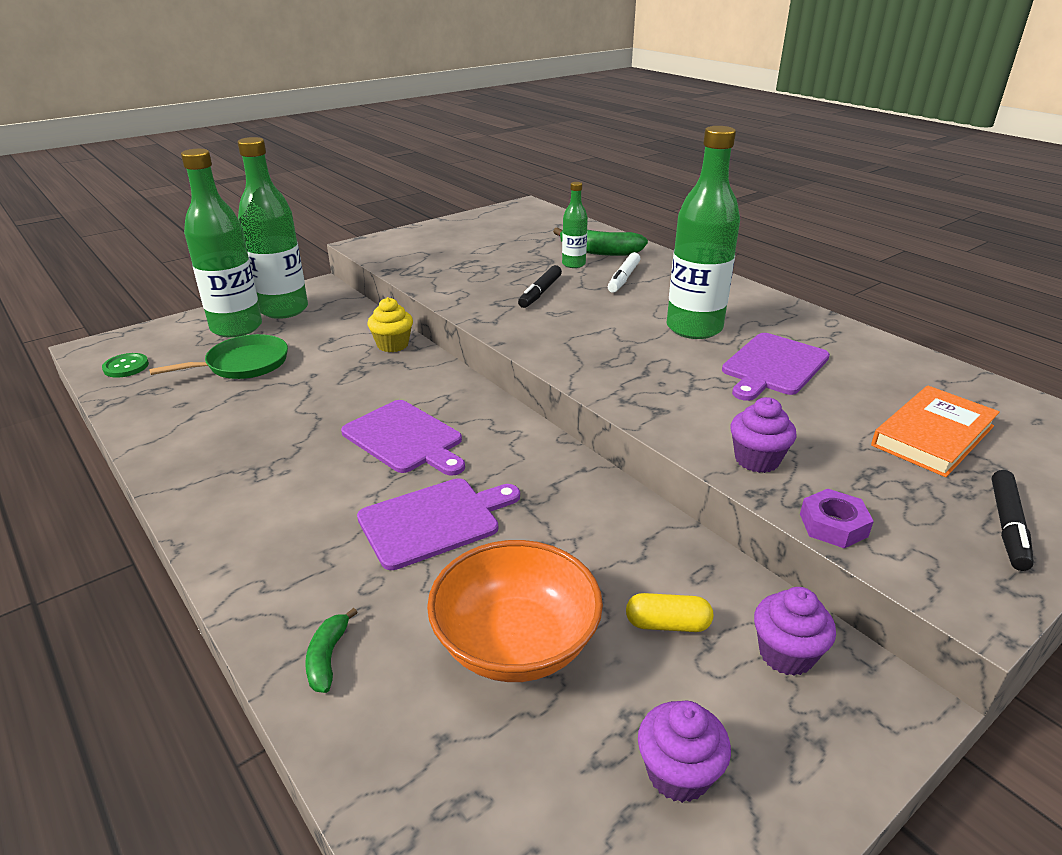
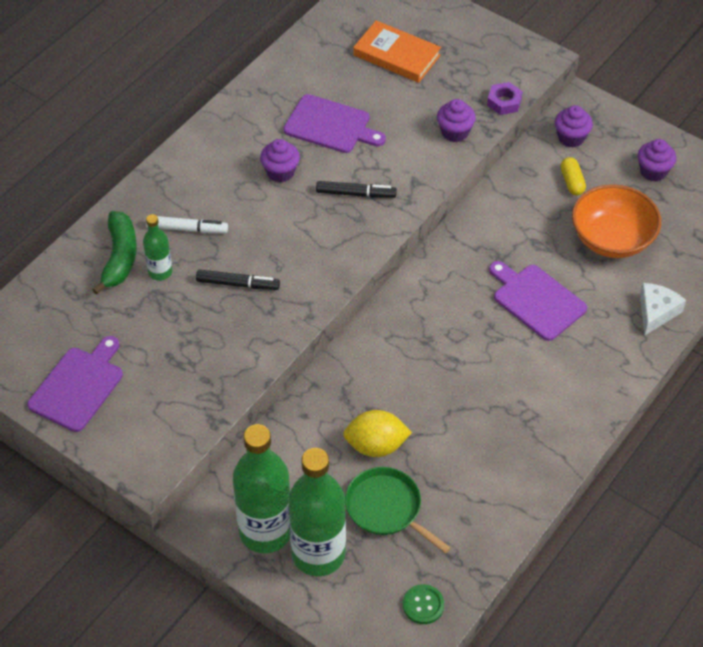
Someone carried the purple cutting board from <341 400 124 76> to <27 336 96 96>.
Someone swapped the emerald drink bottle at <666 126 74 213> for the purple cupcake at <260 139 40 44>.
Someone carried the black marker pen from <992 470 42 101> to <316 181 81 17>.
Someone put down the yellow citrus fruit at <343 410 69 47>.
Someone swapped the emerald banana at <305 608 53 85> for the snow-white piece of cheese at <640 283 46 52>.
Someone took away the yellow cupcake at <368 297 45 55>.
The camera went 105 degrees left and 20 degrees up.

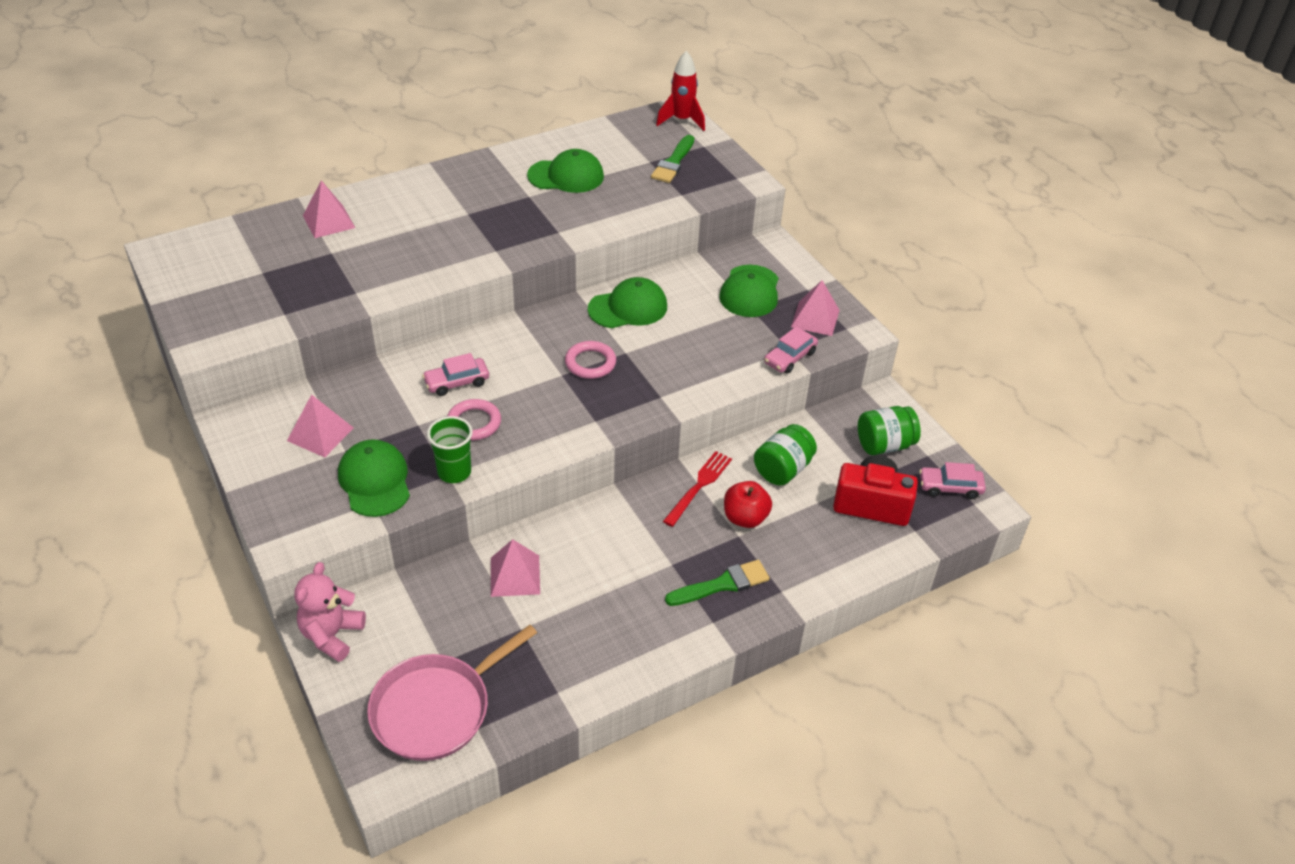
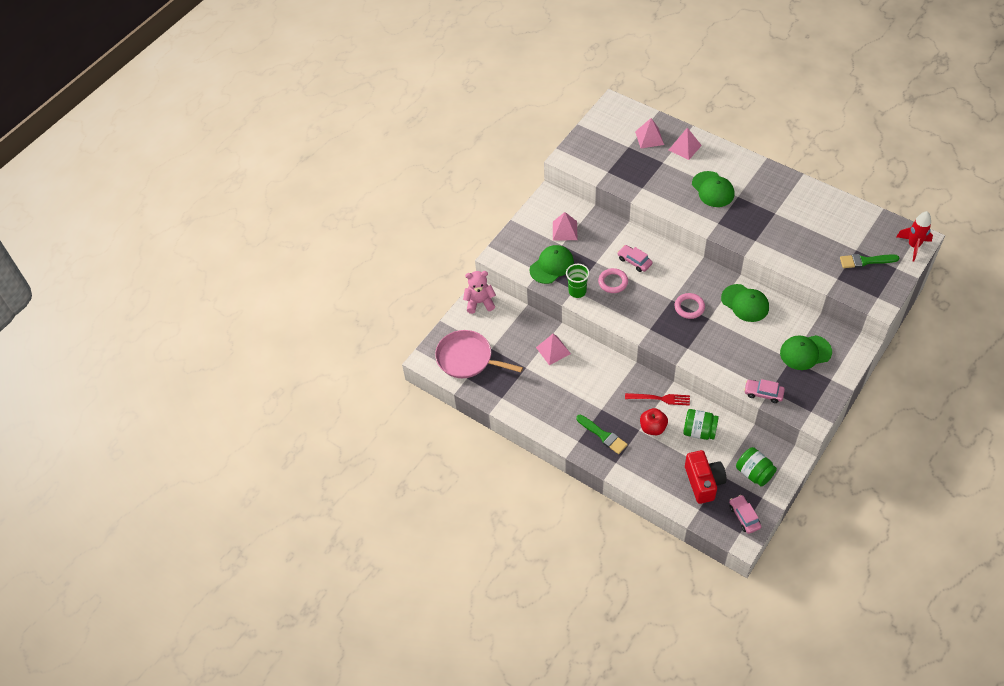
Someone carried the pink solid pyramid from <791 280 49 56> to <635 118 29 31>.
Someone carried the emerald cap from <527 149 77 44> to <692 171 42 36>.
The camera went 70 degrees right and 10 degrees up.

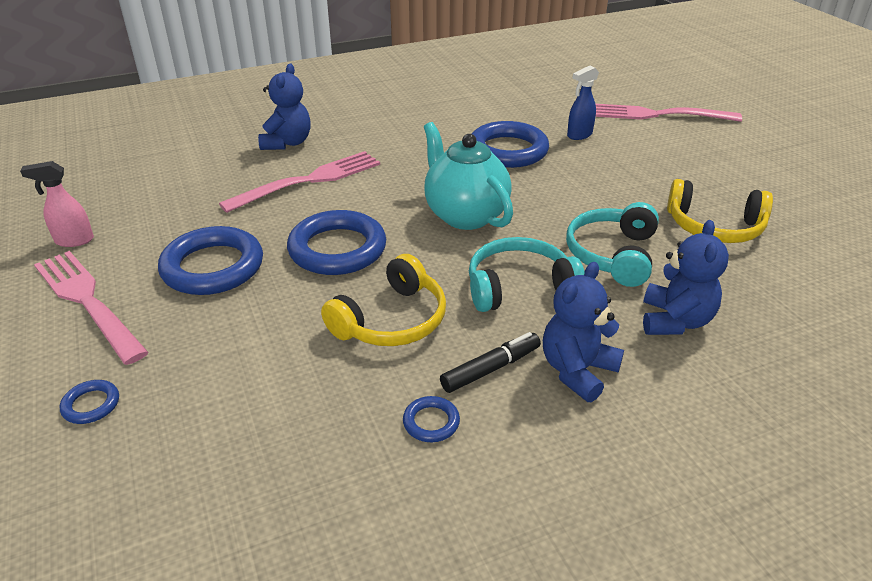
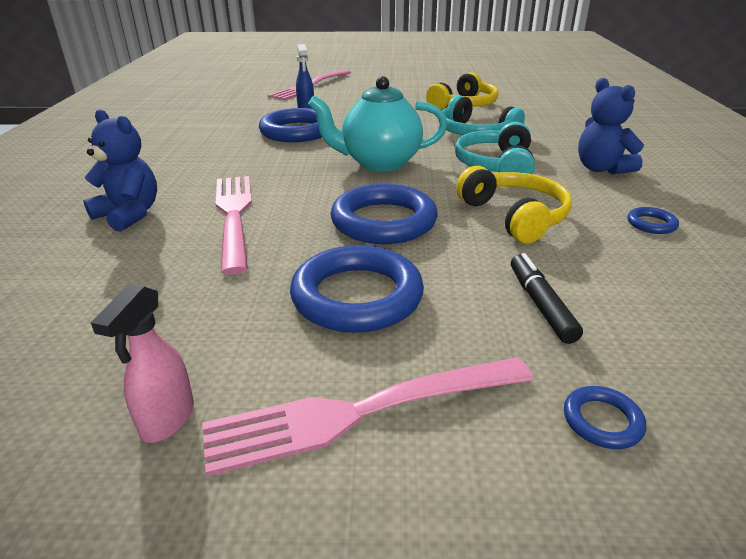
Someone carried the black marker pen from <440 332 101 61> to <511 253 72 91>.
Someone took away the royal blue teddy at <643 220 86 115>.
The camera went 65 degrees left and 5 degrees down.

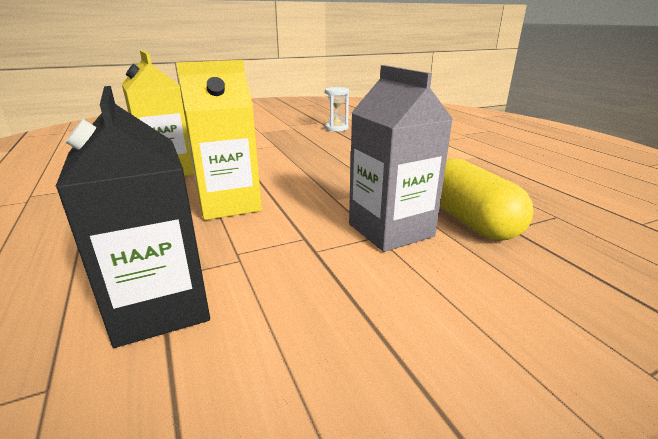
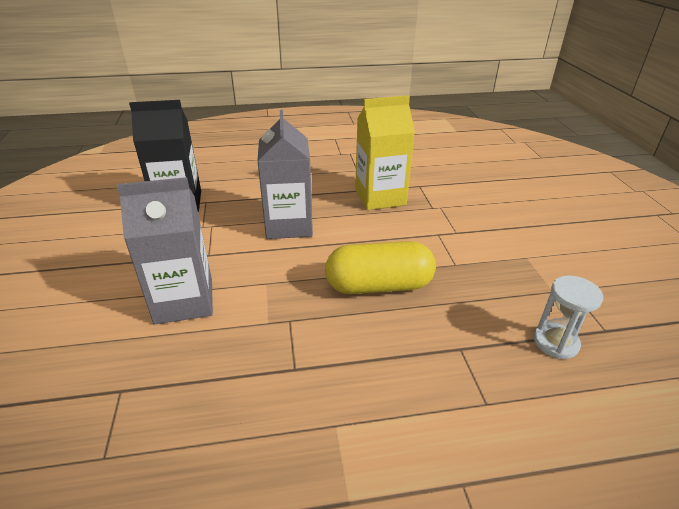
Someone repainted the yellow carton at <176 60 86 160>, which became the gray carton at <257 110 56 129>.
Someone carried the yellow capsule from <440 158 93 82> to <325 241 111 53>.
The camera went 105 degrees right and 10 degrees up.

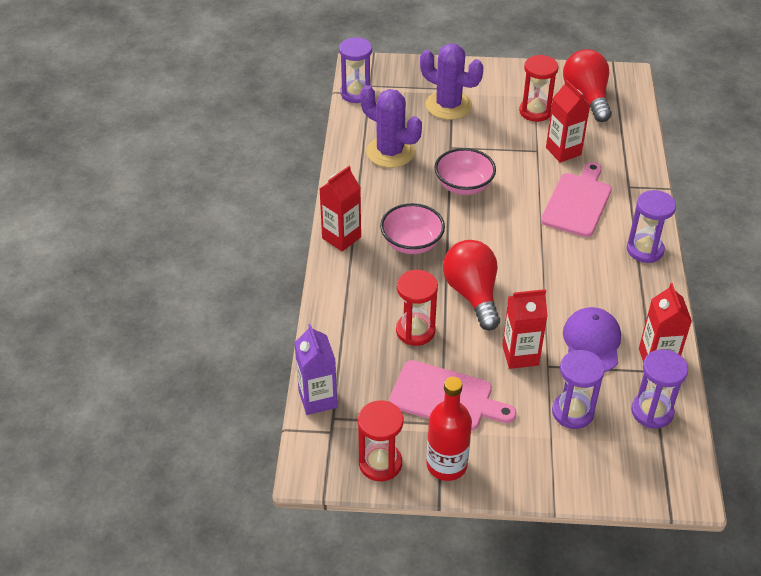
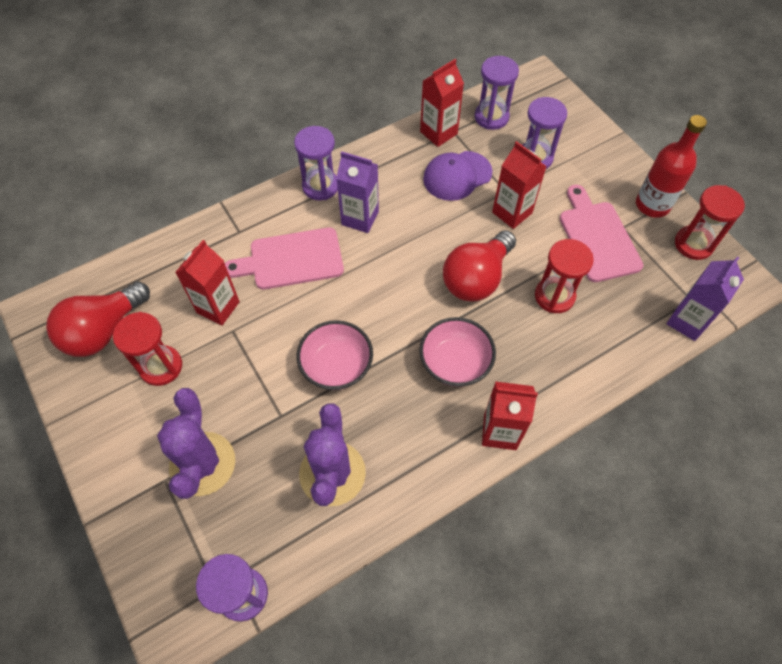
Someone put down the purple carton at <336 151 43 82>.
The camera went 125 degrees left and 15 degrees up.

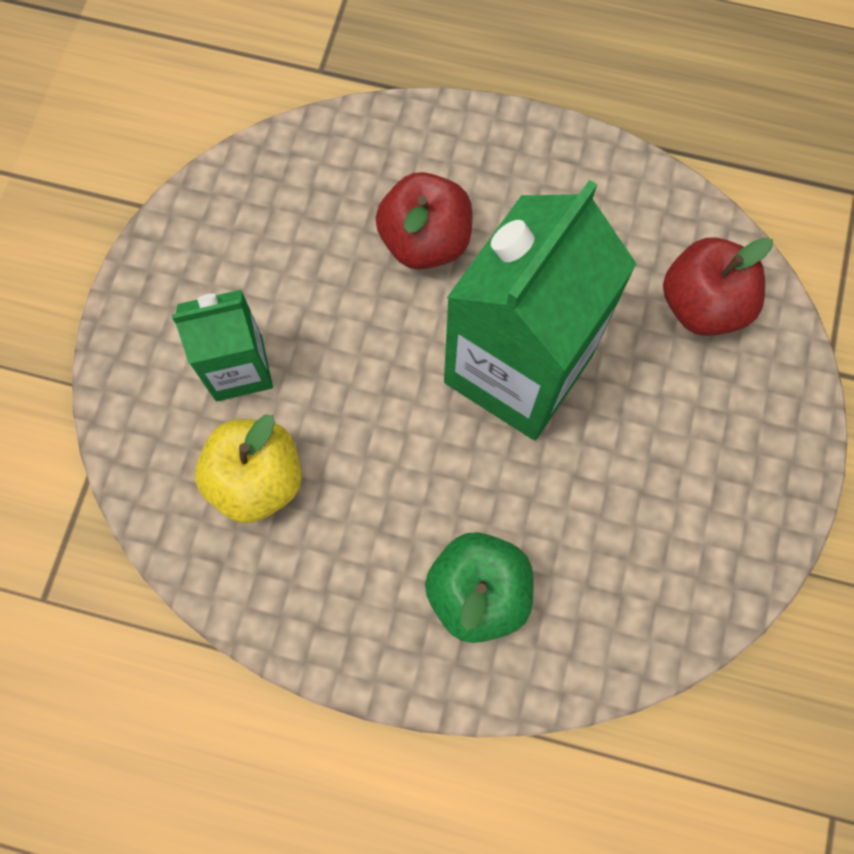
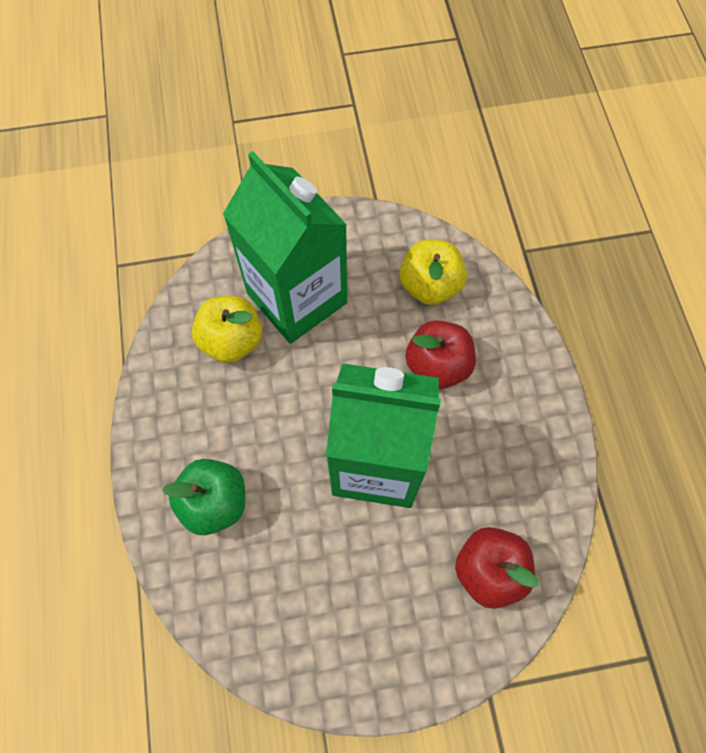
Someone scaled the emerald carton at <172 290 101 111> by 1.87.
Someone put down the yellow apple at <399 239 68 66>.
The camera went 65 degrees right and 5 degrees down.

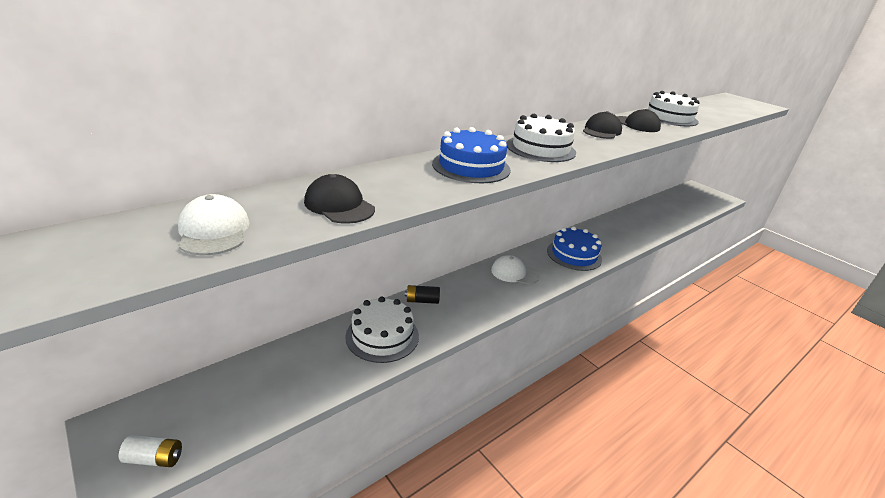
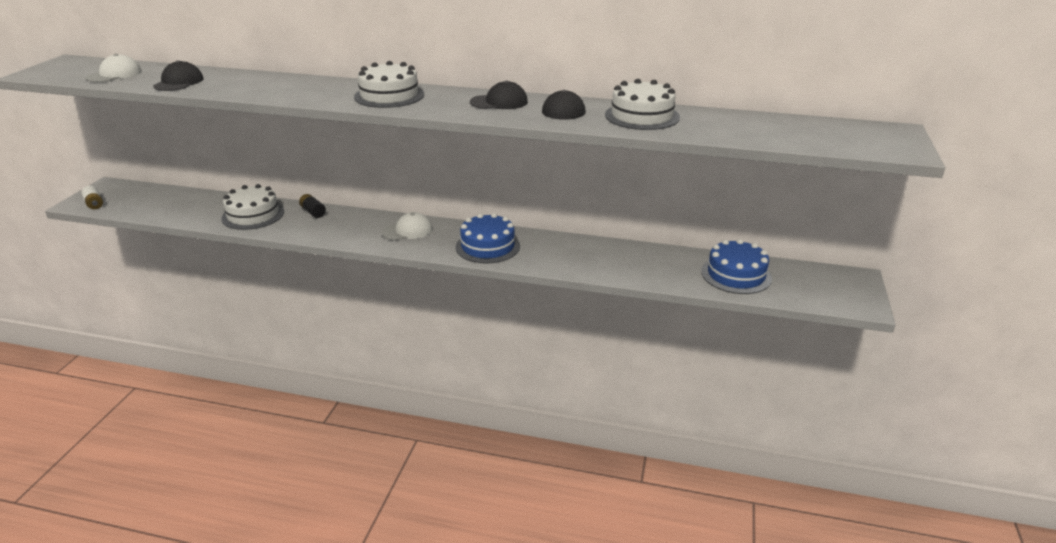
Someone rotated the snow-white cap at <491 255 48 30> by 90 degrees clockwise.
Someone carried the royal blue gateau from <432 127 79 56> to <701 239 71 55>.
The camera went 55 degrees right and 0 degrees up.

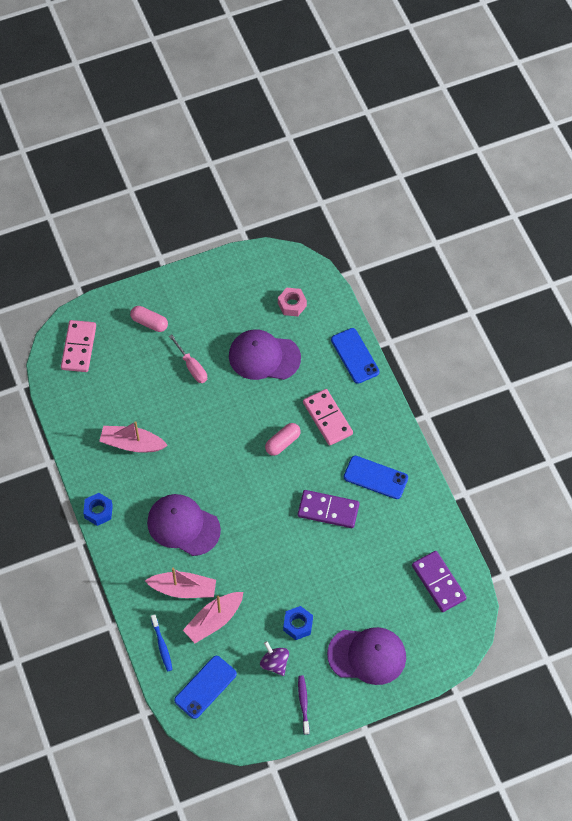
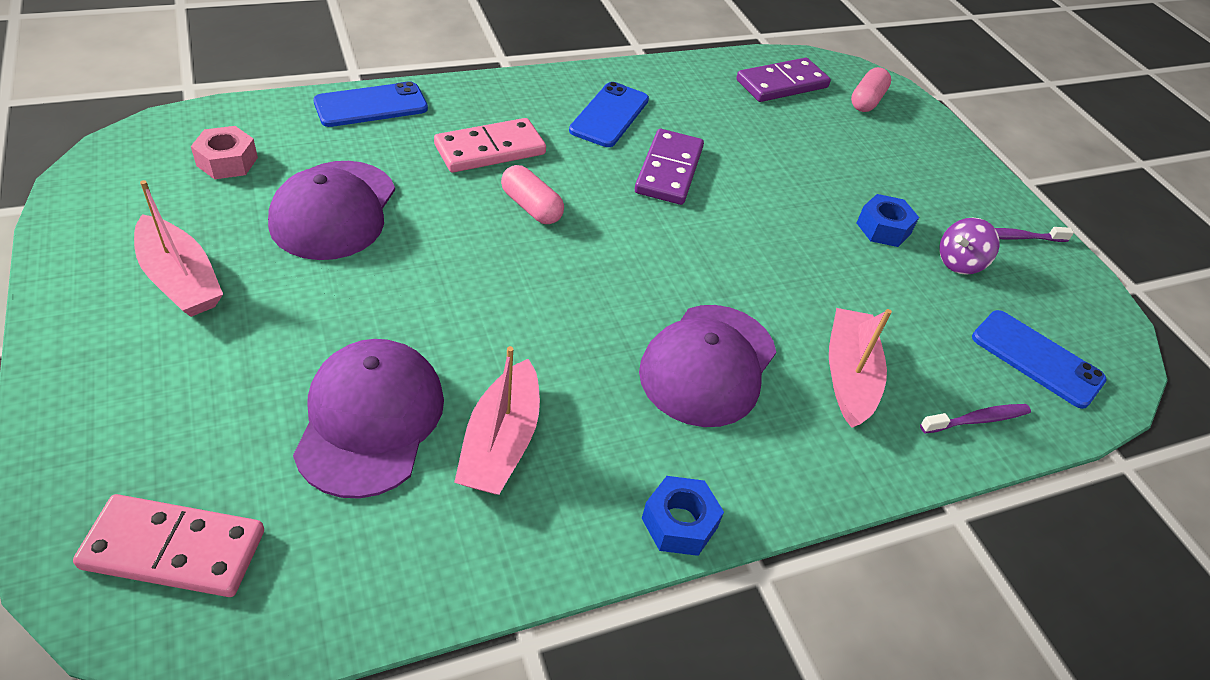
Someone carried the pink boat from <183 592 60 51> to <134 180 89 137>.
Someone carried the purple cap from <327 627 79 58> to <293 339 151 160>.
Someone carried the pink capsule from <130 306 38 26> to <851 67 40 45>.
Someone repainted the royal blue dental brush at <151 614 21 57>, which became the purple dental brush at <920 404 111 29>.
Someone took away the pink hand screwdriver at <169 335 38 48>.
The camera went 95 degrees left and 15 degrees down.

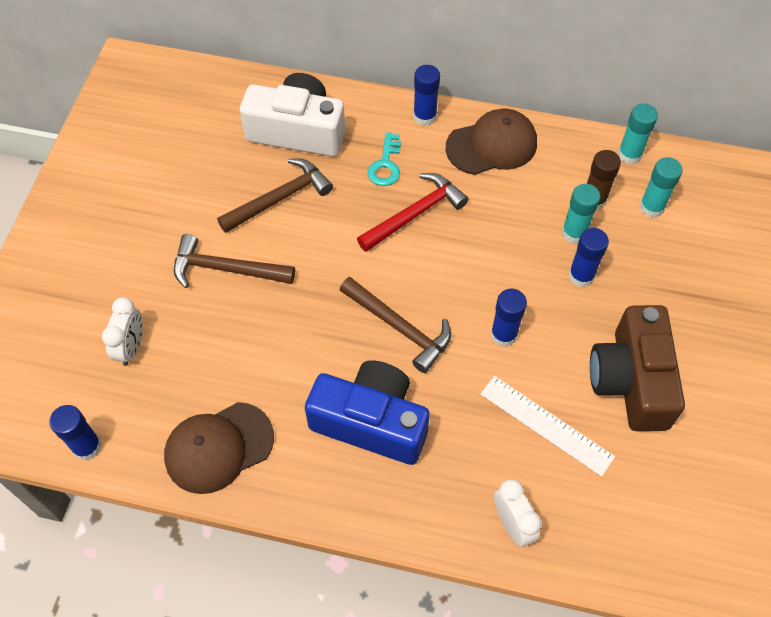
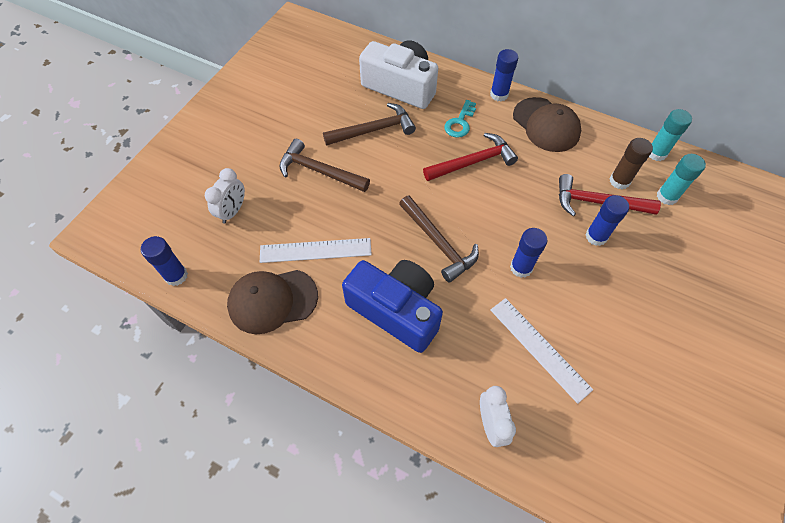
Someone put down the snow-white straightedge at <260 238 112 25>.
Someone rotated the brown cap at <446 109 91 66> by 60 degrees clockwise.
Someone swapped the turquoise glue stick at <562 184 38 60> for the scarlet claw hammer at <559 174 102 42>.
Someone took away the brown compact camera at <590 305 95 126>.
The camera went 15 degrees right and 0 degrees up.

